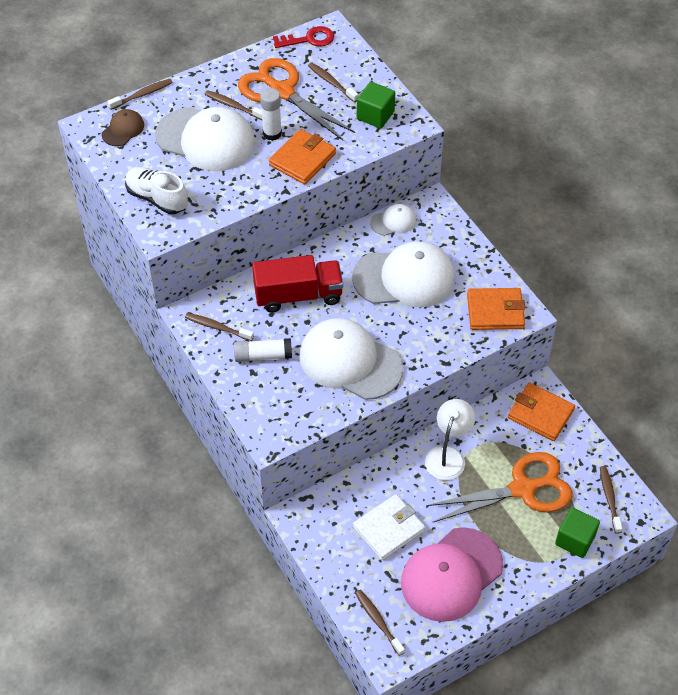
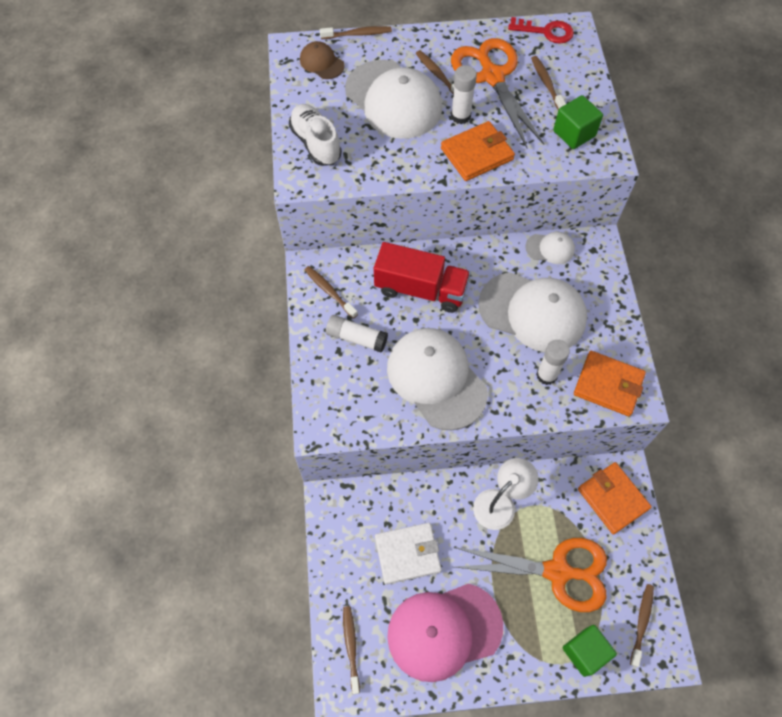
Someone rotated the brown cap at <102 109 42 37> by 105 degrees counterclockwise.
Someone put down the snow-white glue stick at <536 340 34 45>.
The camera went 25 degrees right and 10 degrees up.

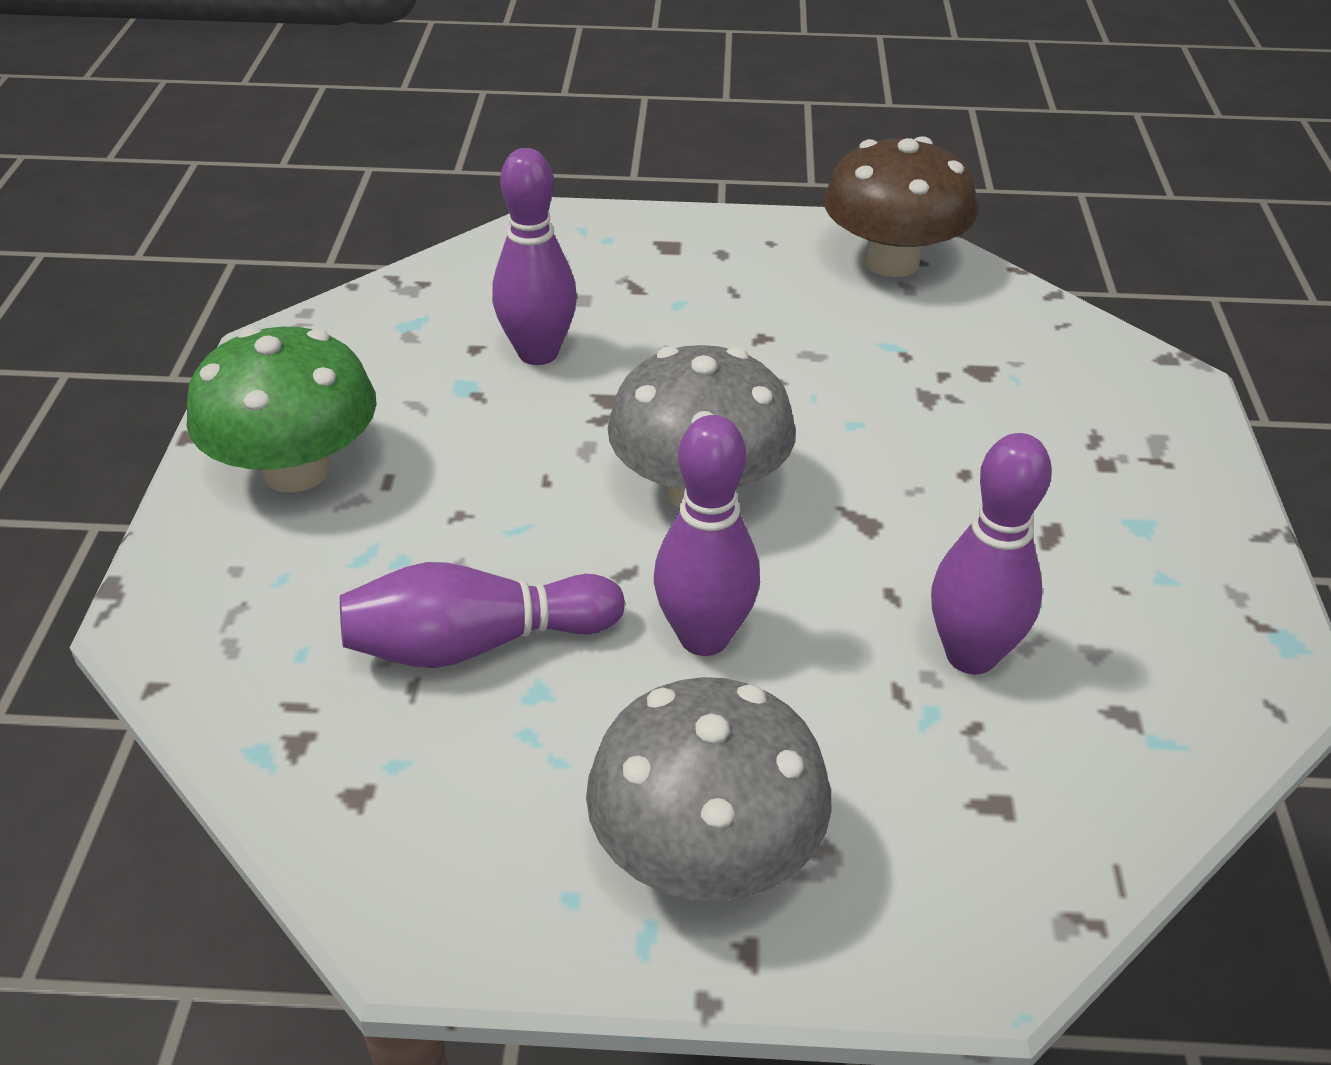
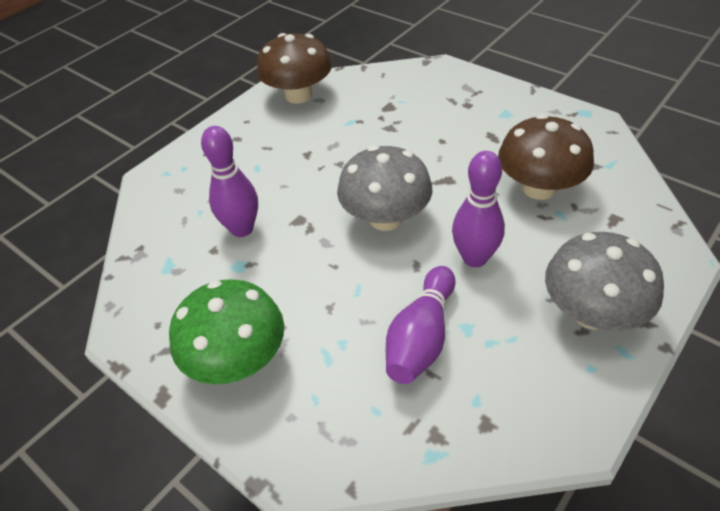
Someone swapped the purple skittle at <931 433 121 241> for the brown mushroom at <498 114 96 86>.
The camera went 50 degrees left and 5 degrees up.

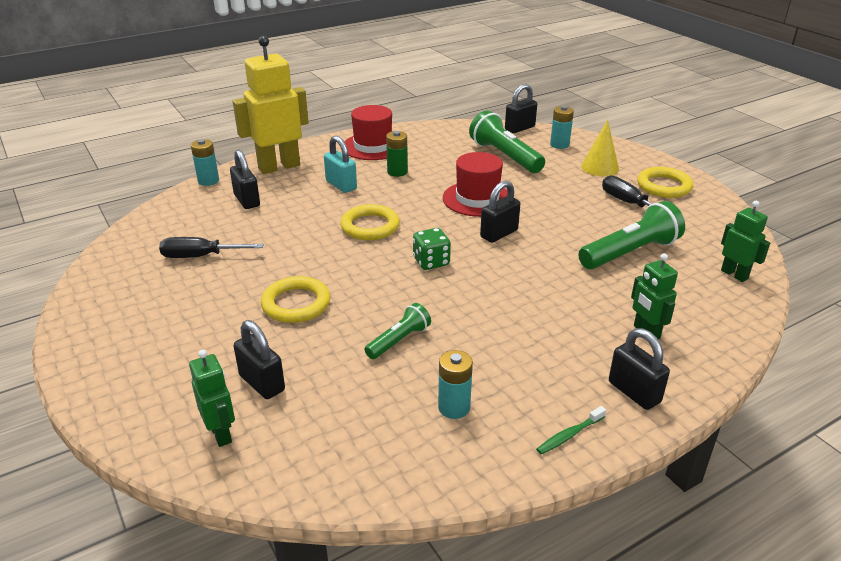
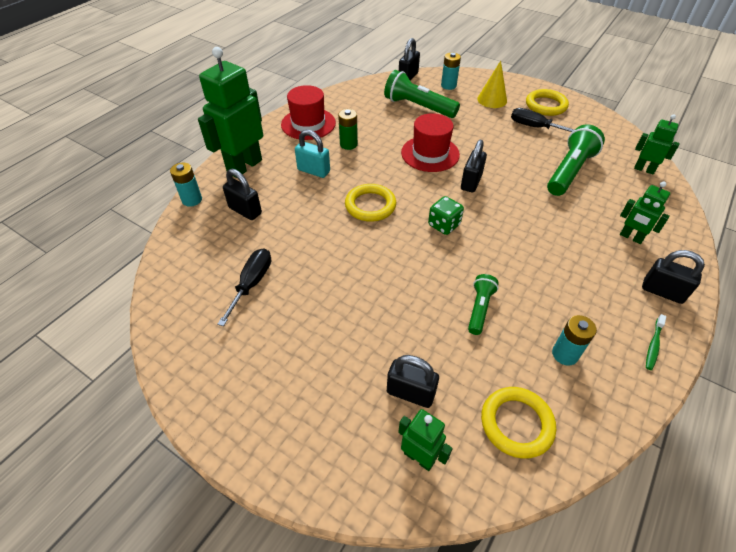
Someone repainted the yellow toy robot at <233 36 76 138>, which became the emerald toy robot at <198 47 65 131>.
Someone rotated the black hand screwdriver at <159 237 105 21> by 135 degrees clockwise.
Someone carried the yellow ring from <261 276 70 47> to <481 387 75 72>.
The camera went 25 degrees left and 15 degrees up.

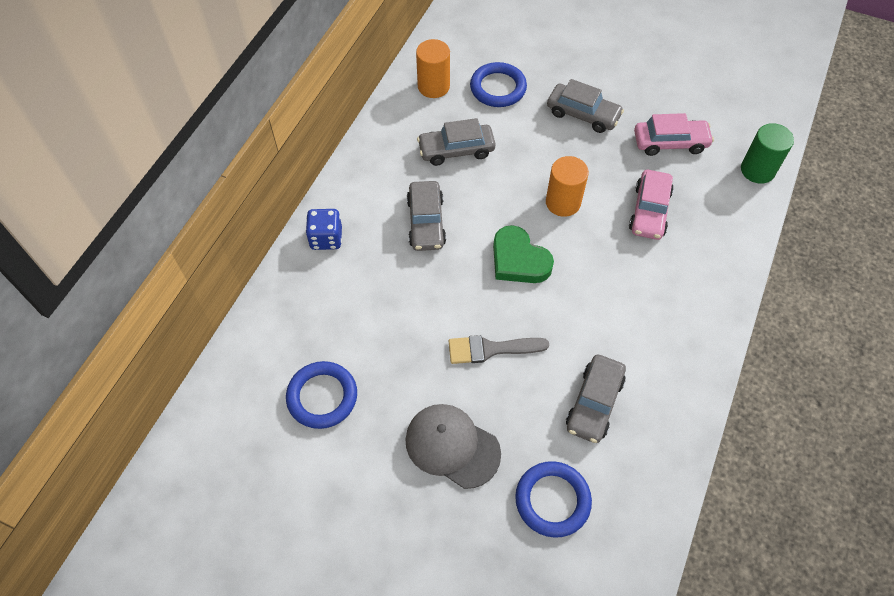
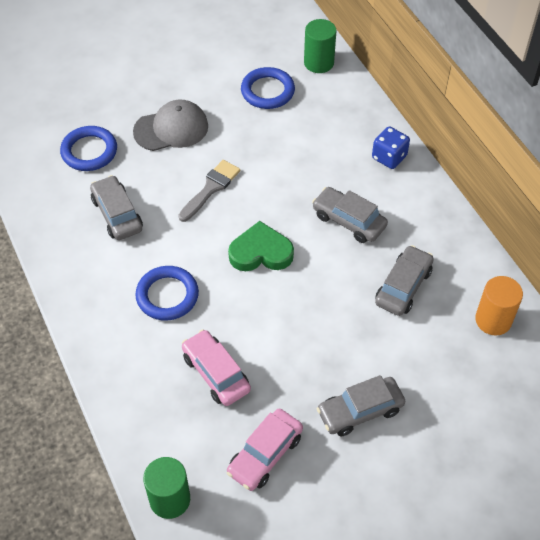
Someone carried the royal blue ring from <470 62 57 45> to <135 266 64 55>.
Someone put down the emerald cylinder shape at <304 19 33 54>.
Someone took away the bright orange cylinder shape at <546 156 43 61>.
The camera went 130 degrees right and 5 degrees down.

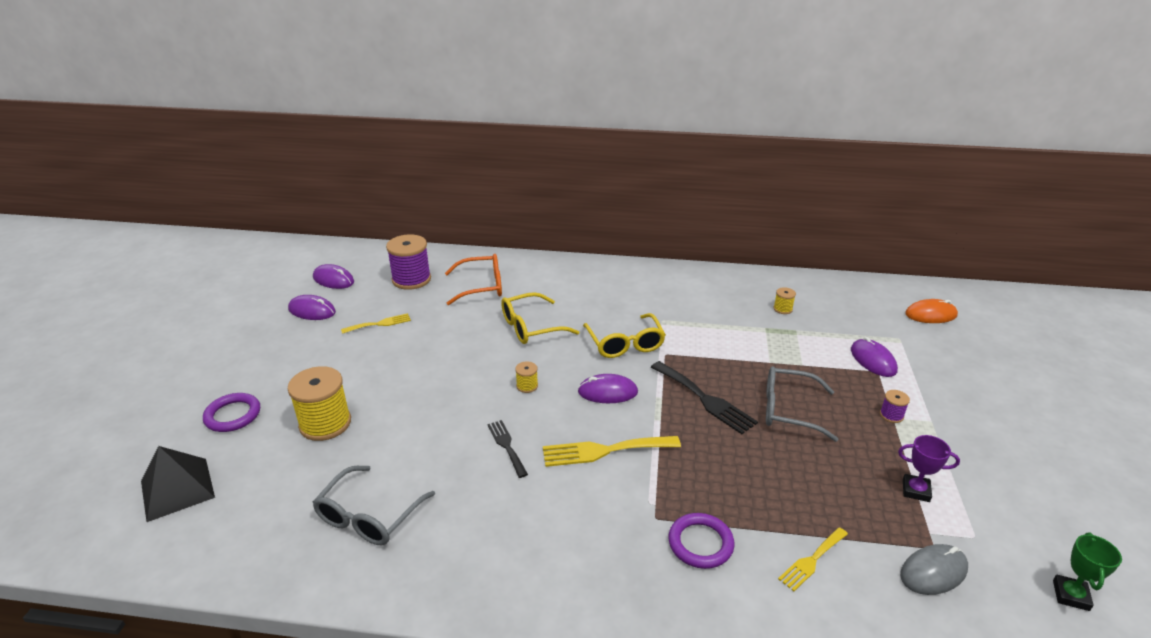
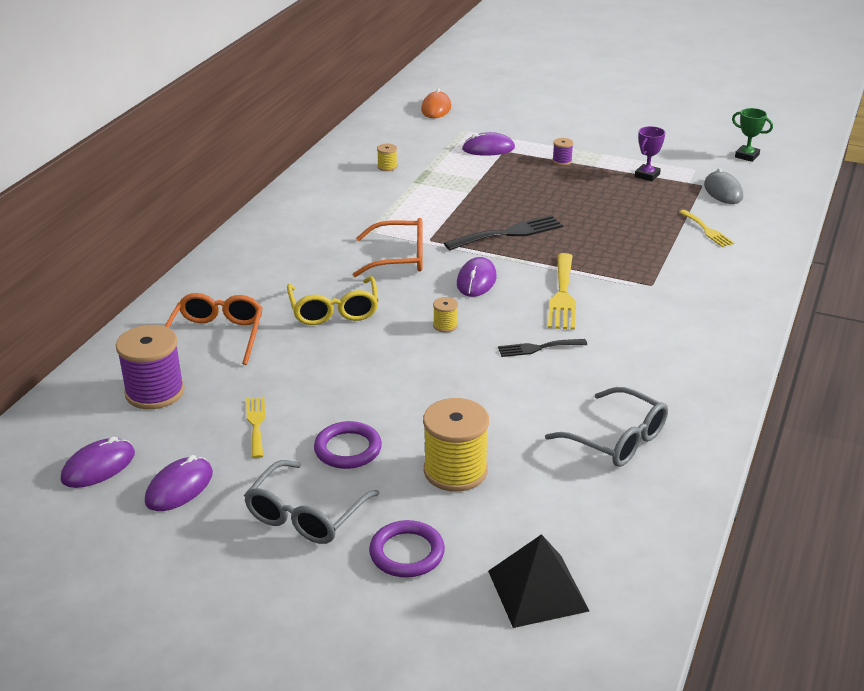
Someone carried the gray spectacles from <766 366 72 76> to <244 460 136 84>.
Someone carried the purple ring from <668 513 66 56> to <314 421 68 48>.
Someone repainted the yellow spectacles at <583 313 83 45>, which became the bright orange spectacles at <353 218 70 59>.
The camera went 75 degrees left and 0 degrees up.

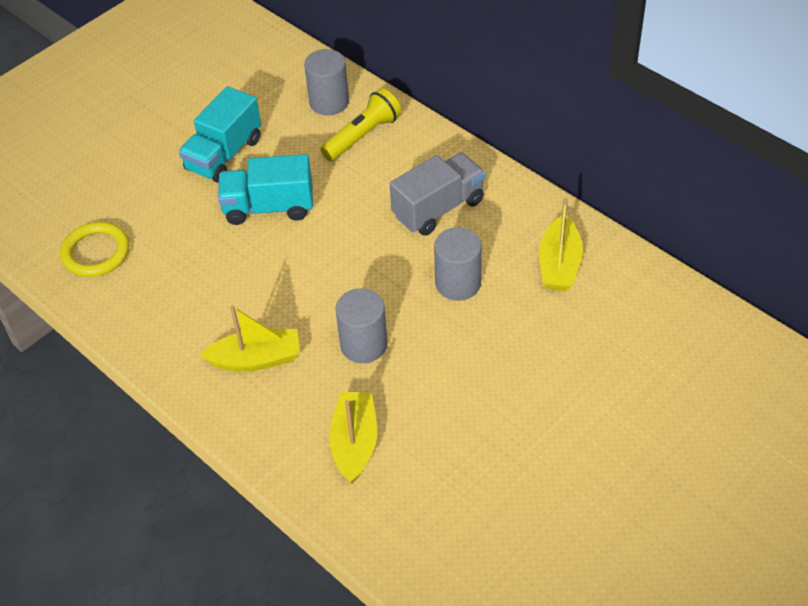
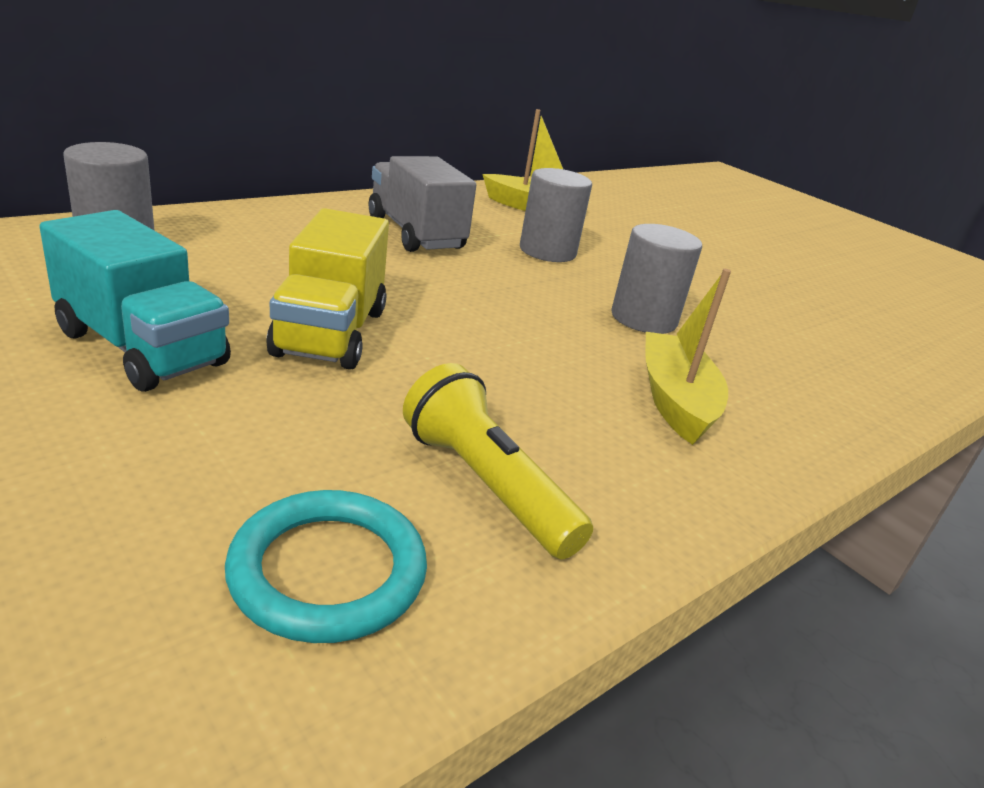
Someone repainted the yellow ring at <60 222 70 55>, which became the turquoise ring at <225 490 202 153>.
Someone repainted the turquoise lorry at <218 154 95 71>, which became the yellow lorry at <266 208 123 162>.
Someone carried the yellow pocket torch from <320 88 82 73> to <403 363 190 196>.
Someone took away the yellow boat at <329 392 48 92>.
The camera went 90 degrees left and 20 degrees down.

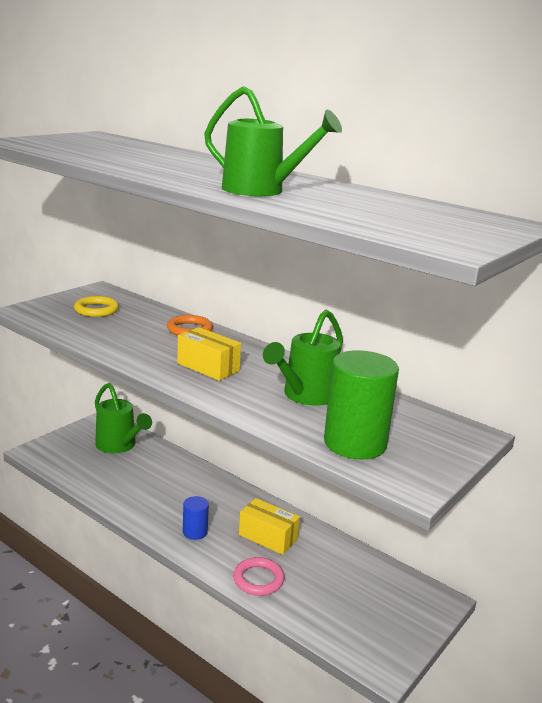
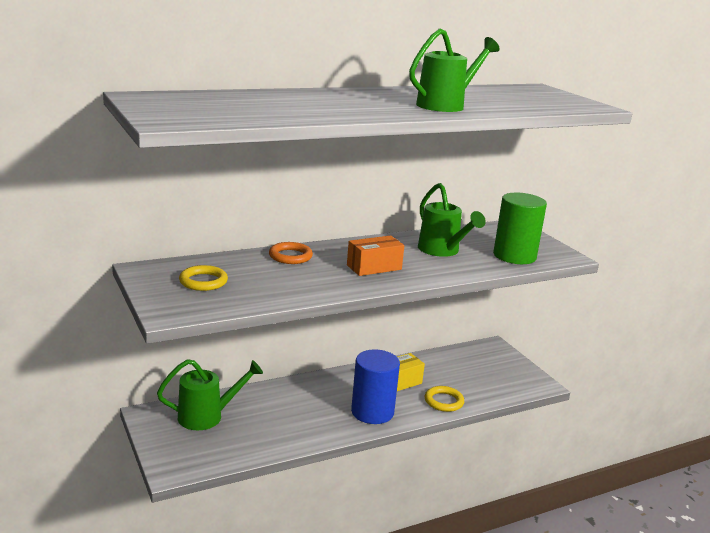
Someone repainted the yellow package at <177 327 64 54>, which became the bright orange package at <347 235 57 41>.
Someone scaled the royal blue cylinder shape at <183 496 26 44> by 1.98.
Someone repainted the pink ring at <233 557 51 39>, which became the yellow ring at <425 386 39 26>.
The camera went 65 degrees left and 0 degrees up.

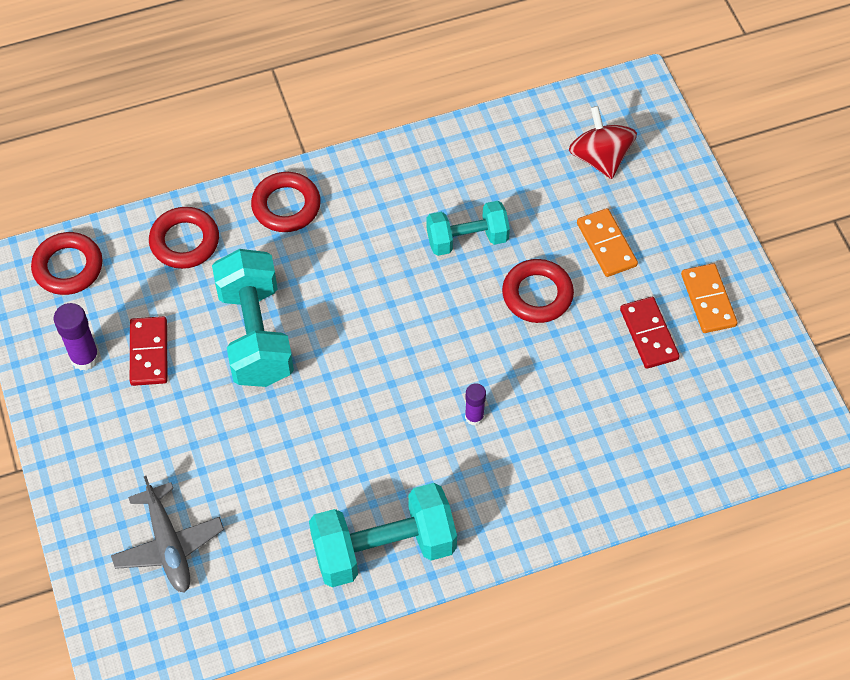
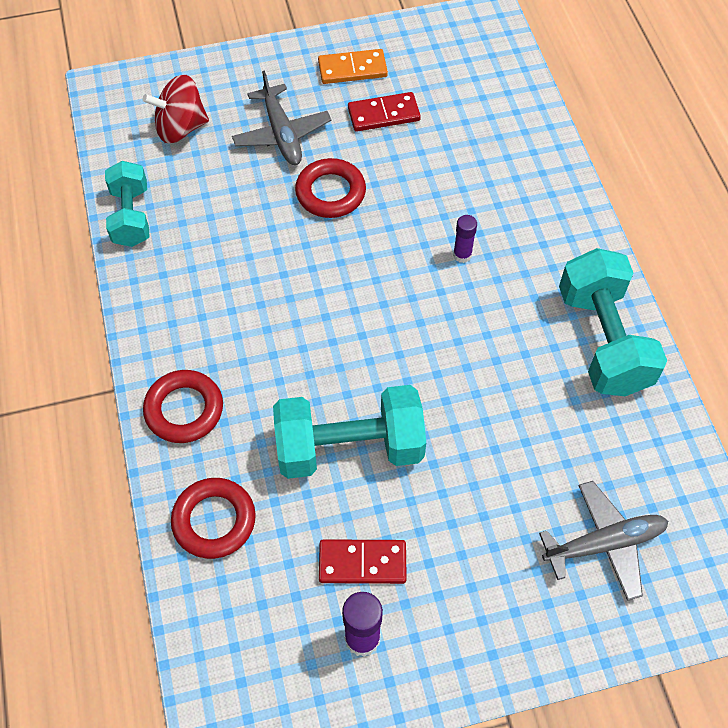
Someone carried the turquoise free weight from <426 201 84 55> to <105 161 45 86>.
Someone swapped the bright orange domino piece at <577 208 61 69> for the gray plane at <232 70 99 95>.
Someone took away the scarlet ring at <31 232 72 63>.
The camera went 85 degrees left and 0 degrees up.

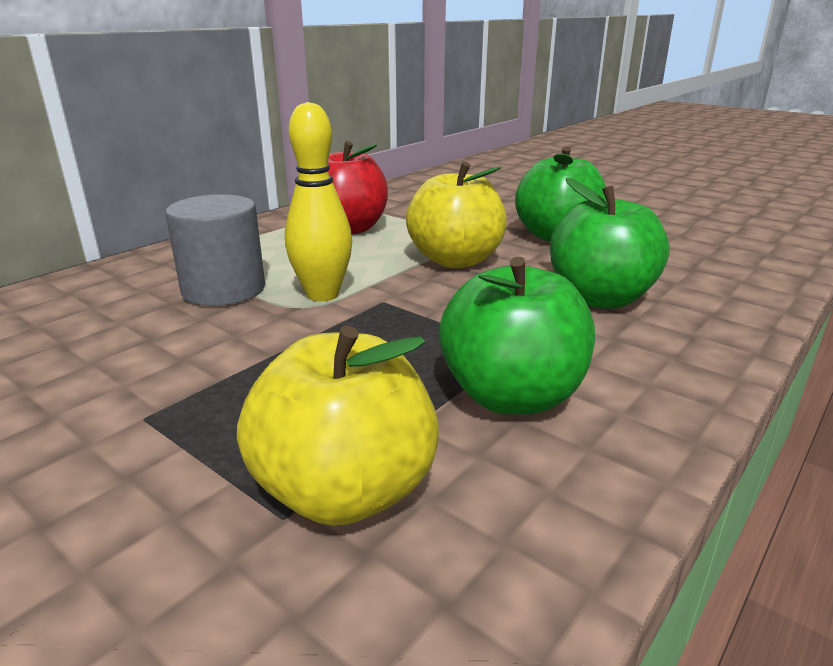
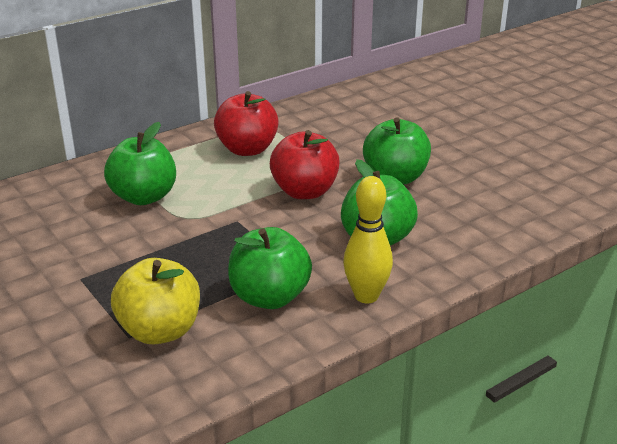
Someone swapped the gray cylinder shape at <165 194 100 112> for the emerald apple at <104 122 72 83>.
Someone repainted the yellow apple at <406 162 101 106>, which became the scarlet apple at <270 130 70 69>.
Someone carried the yellow skittle from <285 102 67 199> to <343 176 50 127>.
The camera went 15 degrees right and 5 degrees up.

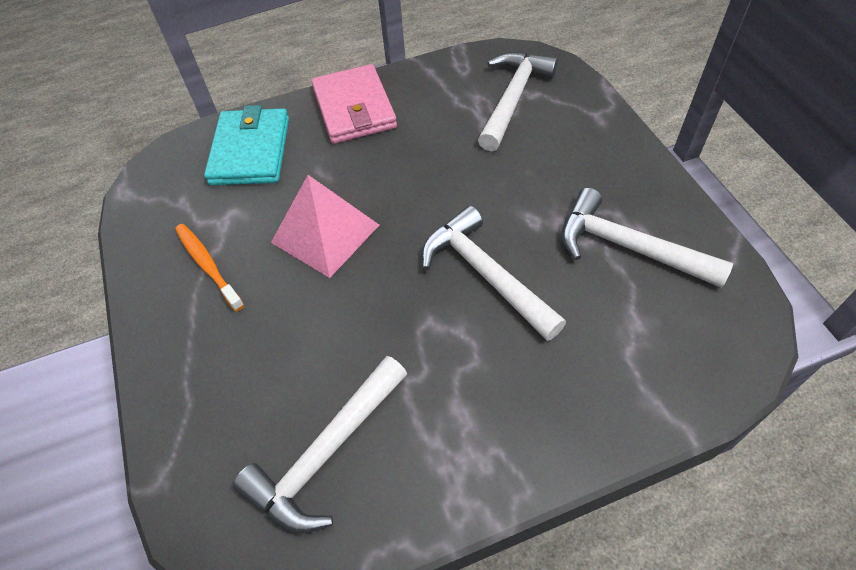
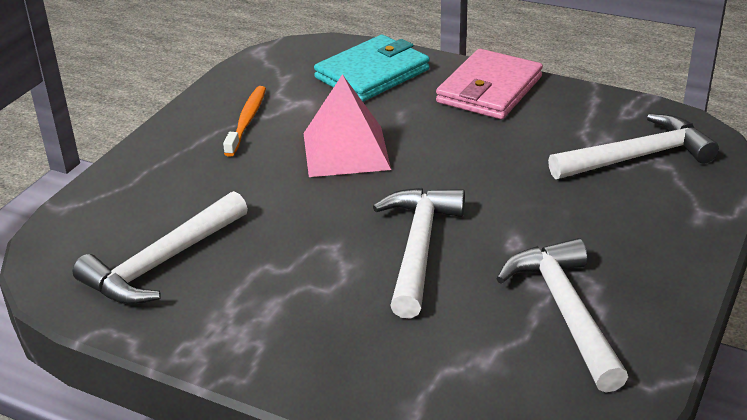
Someone rotated the snow-white claw hammer at <233 356 174 177> by 45 degrees counterclockwise.
The camera went 45 degrees right and 20 degrees down.

